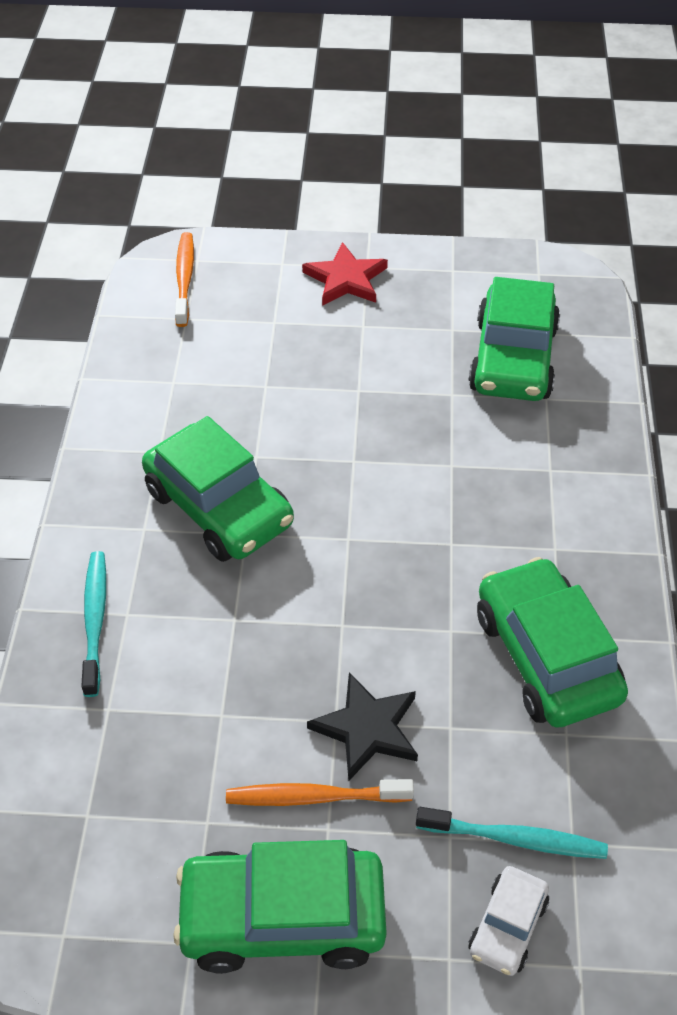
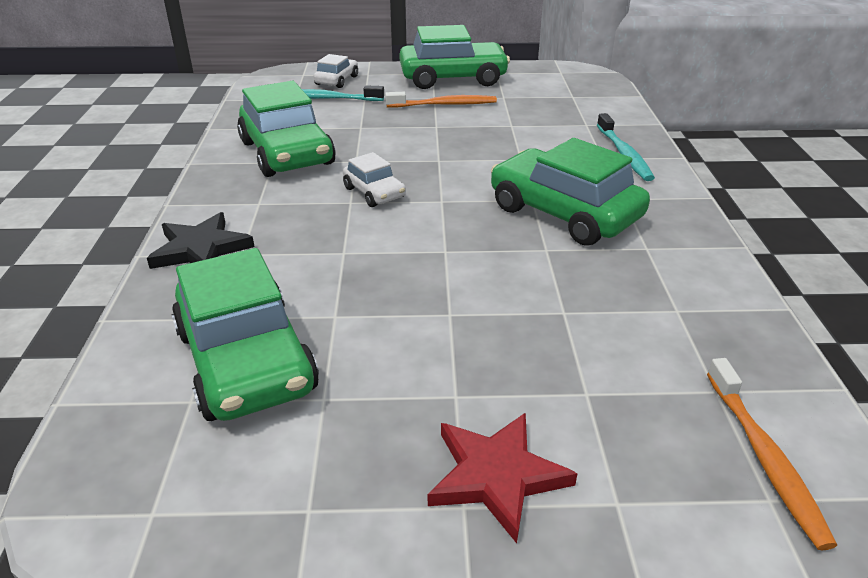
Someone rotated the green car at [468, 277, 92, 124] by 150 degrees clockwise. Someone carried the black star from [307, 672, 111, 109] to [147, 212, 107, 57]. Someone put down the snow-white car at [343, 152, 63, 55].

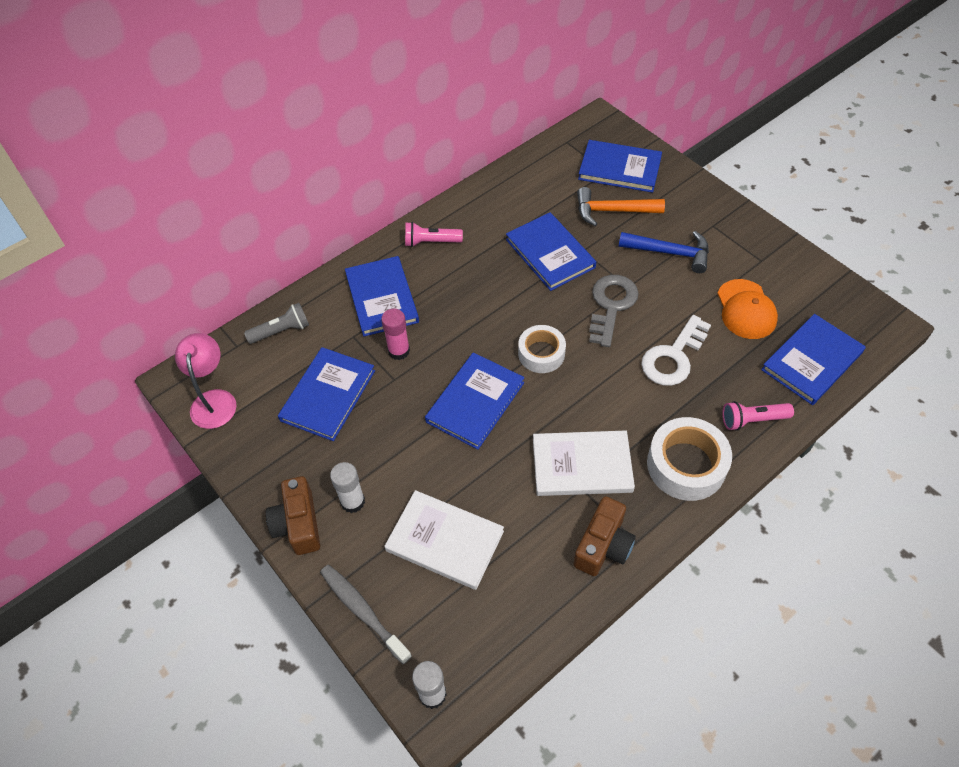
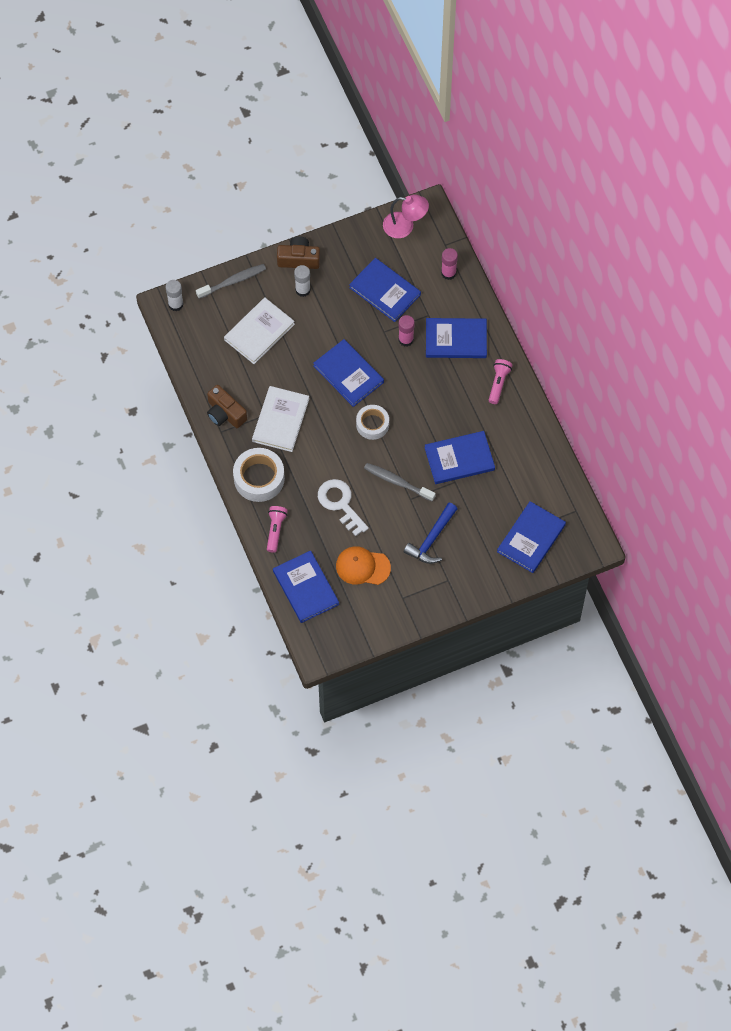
Someone took away the orange-coloured hammer at [577, 187, 88, 39]. Someone swapped the gray door key at [589, 275, 50, 72] for the gray dental brush at [364, 463, 72, 38]. Someone swapped the gray pocket torch at [244, 303, 65, 41] for the rose-pink glue stick at [441, 248, 17, 32].

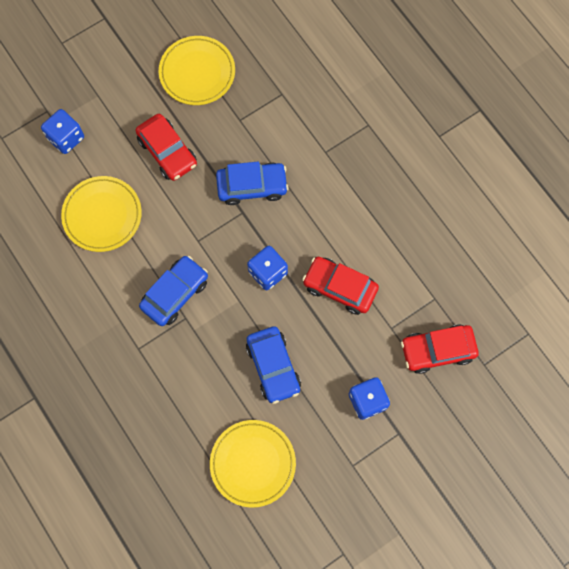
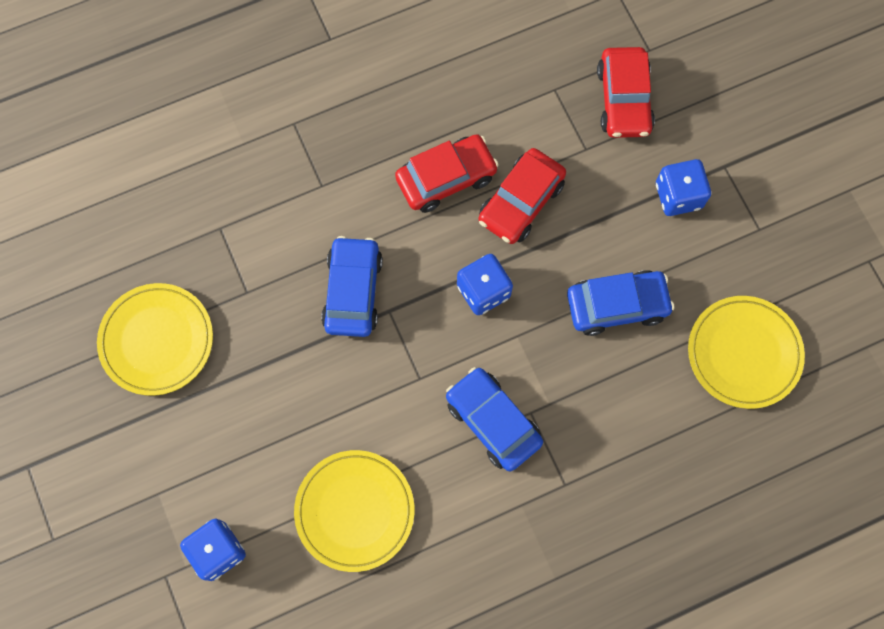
Someone carried the scarlet car from [136, 114, 61, 67] to [395, 134, 104, 79].

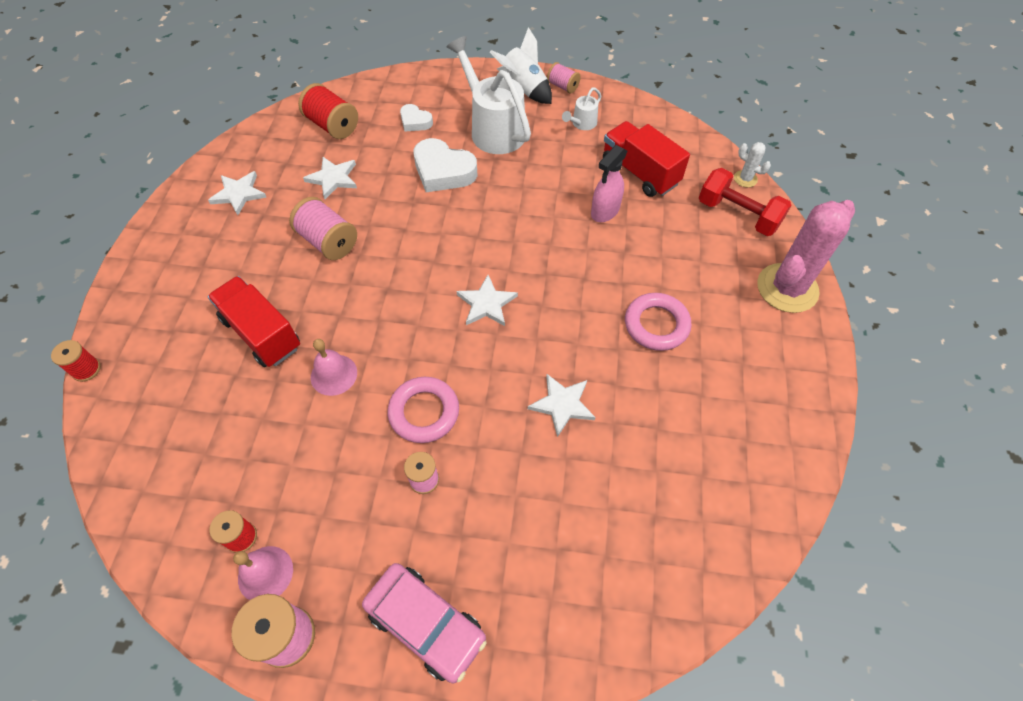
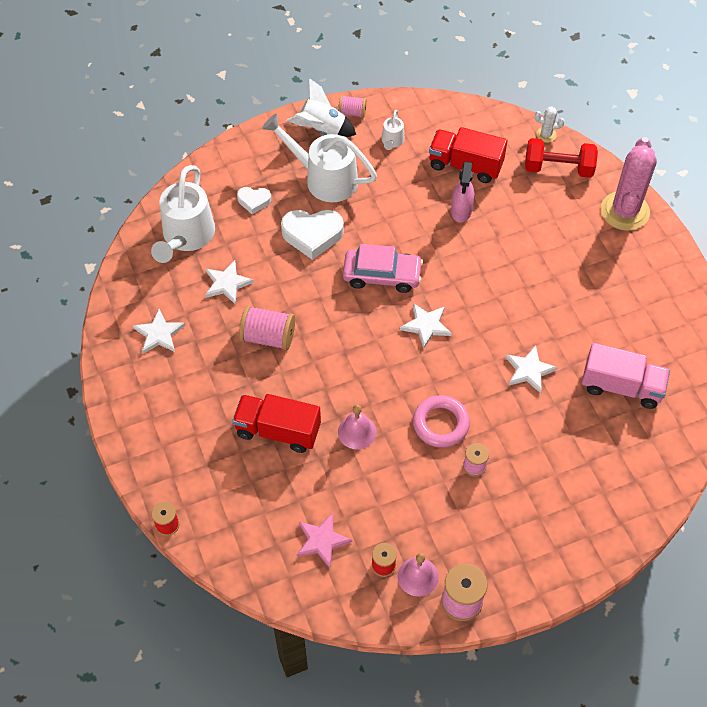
Someone swapped the scarlet bobbin at [298, 83, 60, 56] for the snow-white watering pot at [151, 165, 64, 98]. Someone took away the rose-pink hoop at [625, 293, 66, 58]. Someone carried the rose-pink car from [362, 563, 125, 120] to [343, 244, 80, 49]. Someone put down the rose-pink lorry at [582, 343, 88, 66]. Someone put down the rose-pink star at [297, 513, 55, 55].

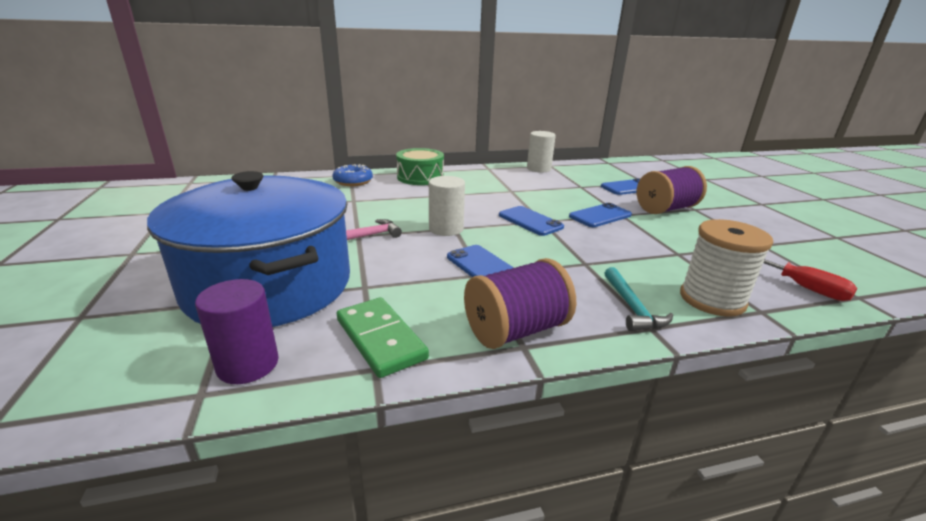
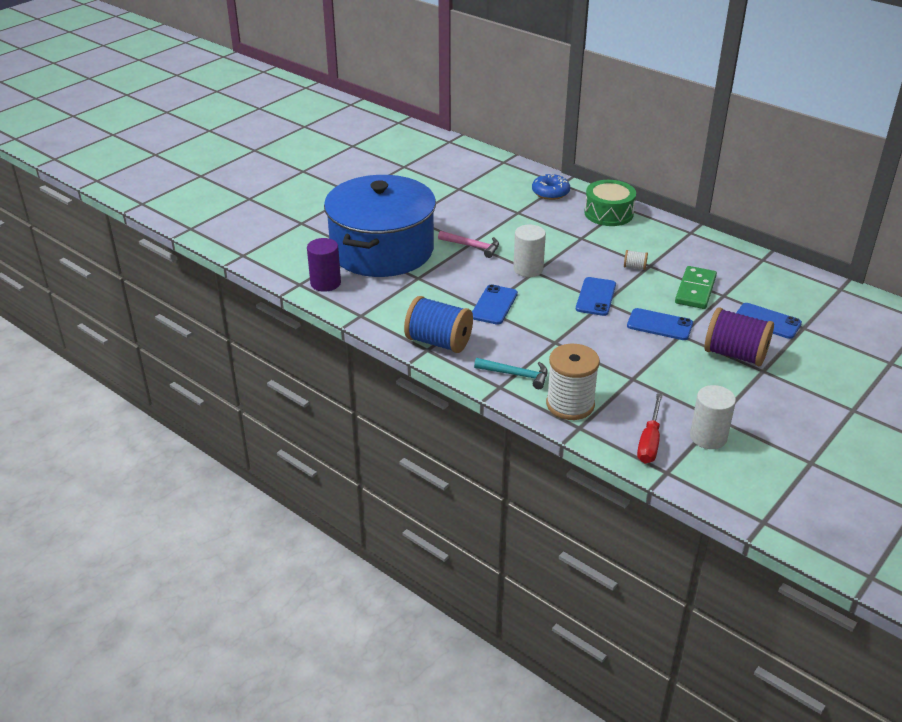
Someone carried the snow-white cylinder shape from [527, 131, 29, 41] to [690, 385, 46, 64]. Someone repainted the royal purple bobbin at [464, 258, 112, 91], which became the cobalt bobbin at [404, 296, 69, 57]. Someone rotated the aqua hammer at [605, 267, 68, 64] by 120 degrees counterclockwise. Someone carried the green domino piece from [337, 297, 92, 81] to [675, 266, 42, 43]. Someone put down the snow-white bobbin at [624, 250, 24, 20].

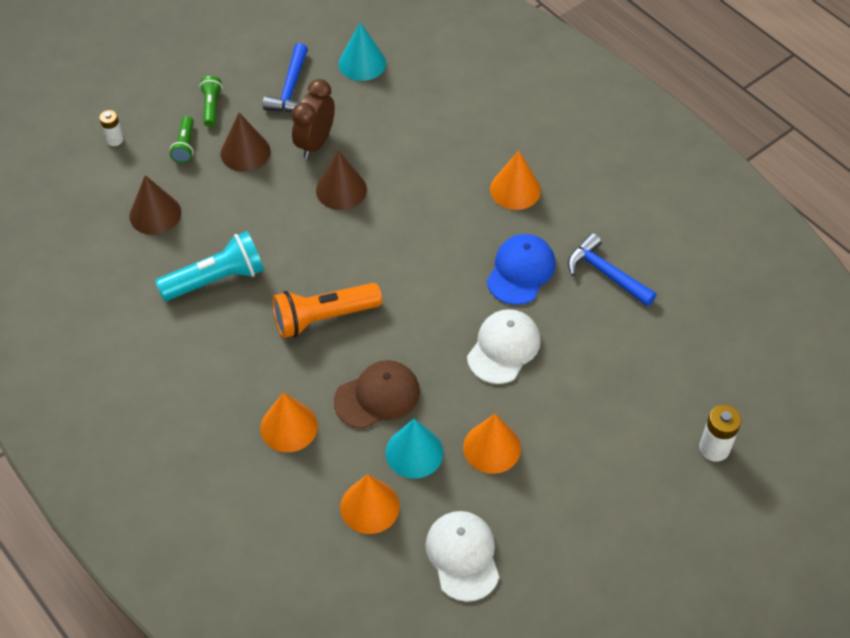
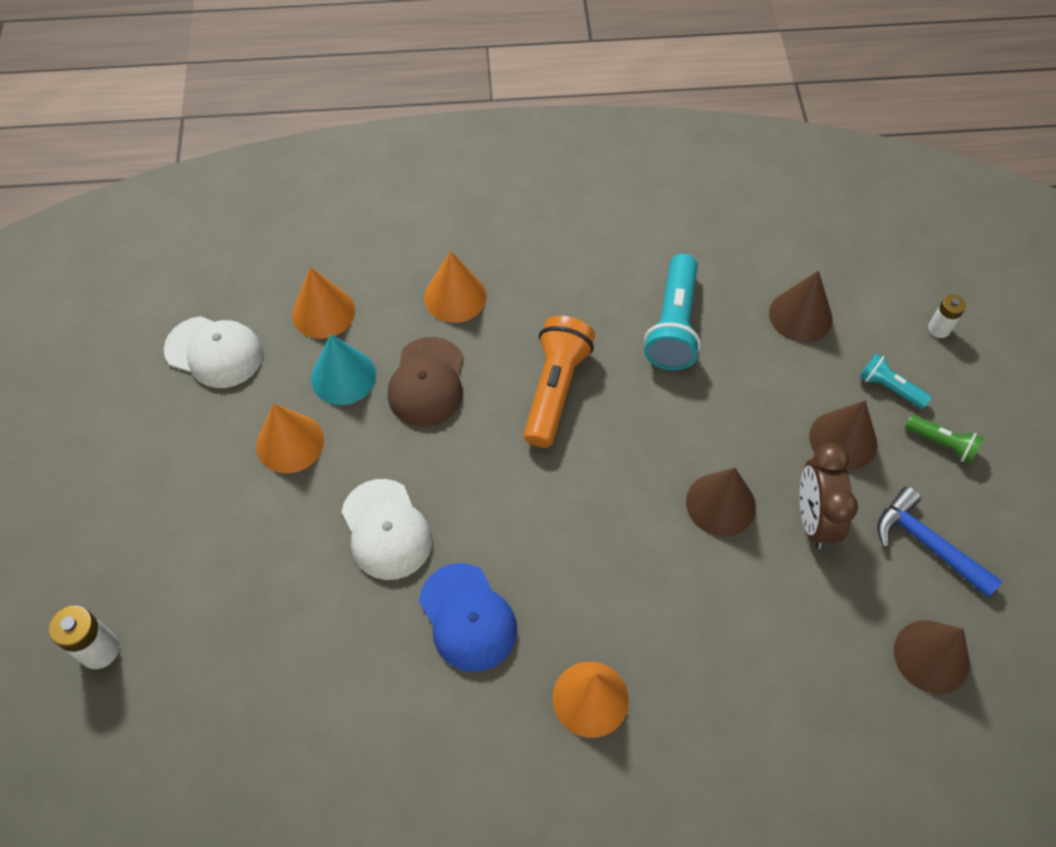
Someone repainted the aqua cone shape at [339, 22, 47, 59], which became the dark brown cone shape at [894, 620, 76, 74]. Someone rotated the dark brown alarm clock at [292, 79, 43, 80] by 150 degrees counterclockwise. Someone repainted the green pocket torch at [170, 116, 24, 47], which became the aqua pocket torch at [860, 353, 72, 56]. Someone took away the cobalt hammer at [568, 233, 89, 73].

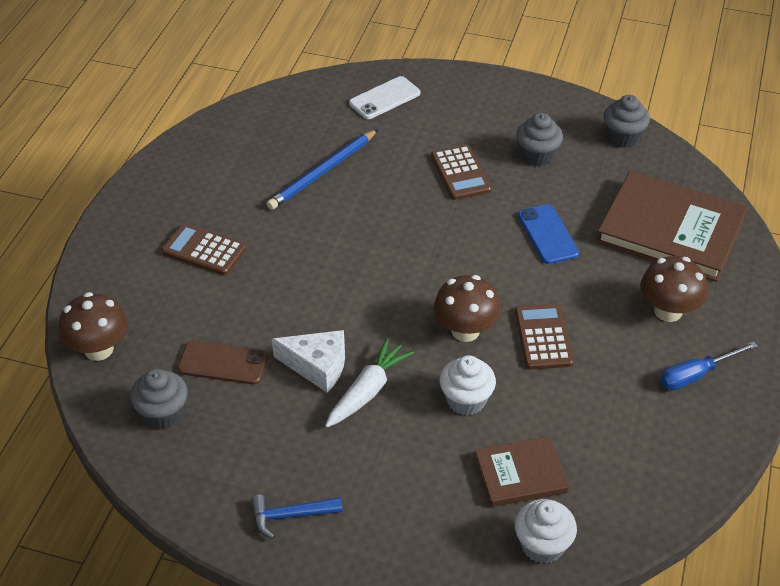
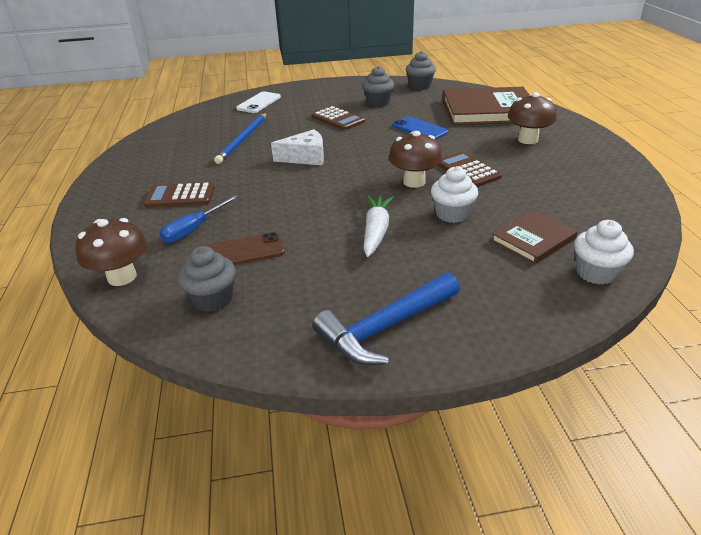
Someone carried the snow-white cheese from [272, 330, 73, 63] to [271, 129, 53, 36]. Someone carried the cobalt hand screwdriver from [660, 342, 98, 48] to [160, 195, 78, 48]. Someone scaled the cobalt hammer at [251, 495, 92, 44] by 1.73.

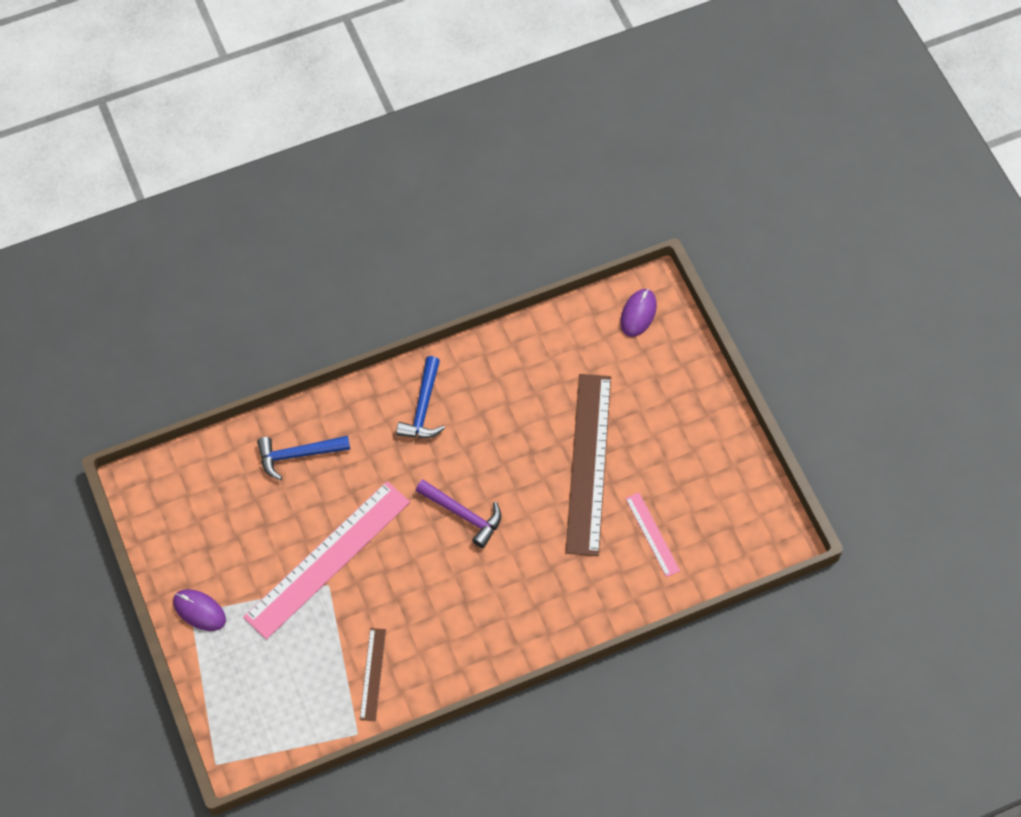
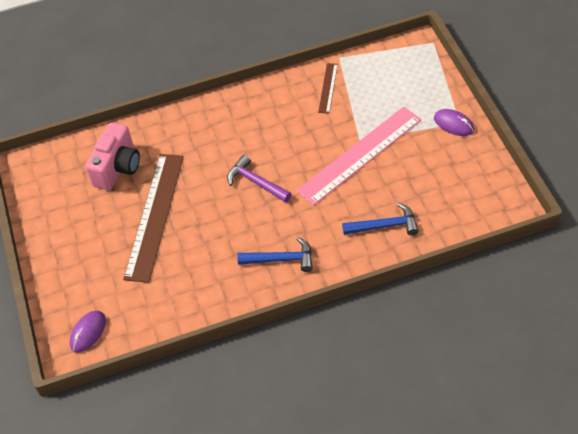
Someone rotated the cobalt hammer at [396, 356, 49, 82] by 75 degrees clockwise. Someone swapped the rose-pink ruler at [625, 493, 55, 84] for the rose-pink camera at [85, 123, 55, 67].

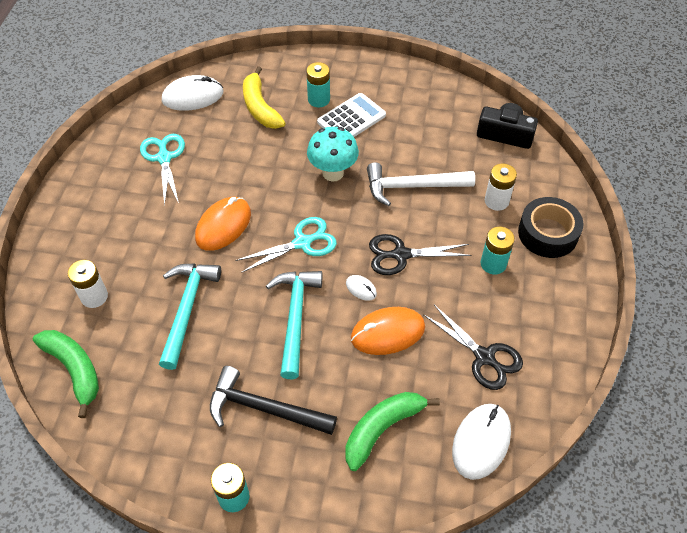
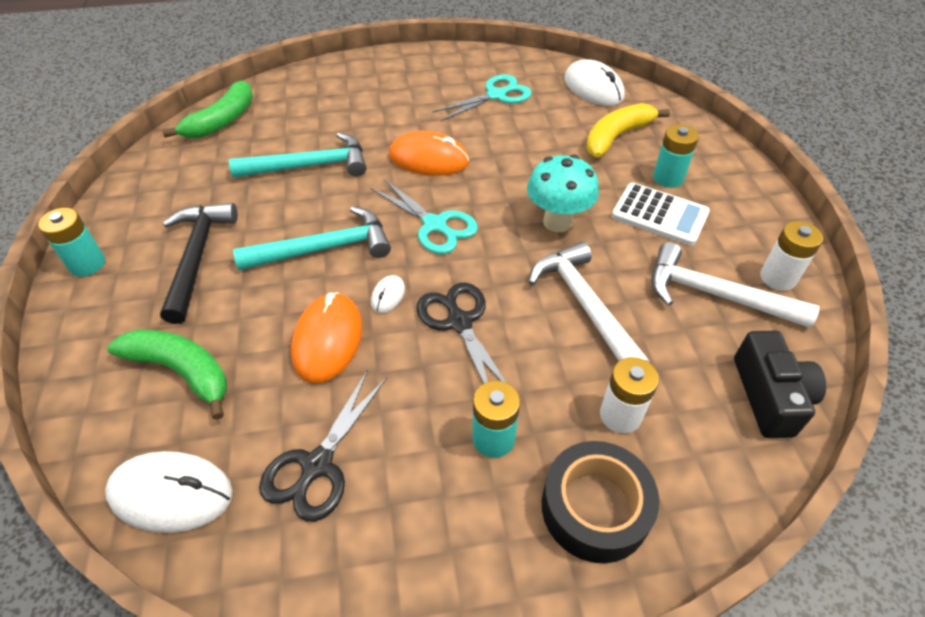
Someone carried the snow-white power cell from [68, 260, 40, 48] to [760, 221, 63, 70]. Someone rotated the orange-coloured computer mouse at [351, 307, 74, 48] by 45 degrees clockwise. Someone put down the snow-white hammer at [651, 242, 169, 86].

